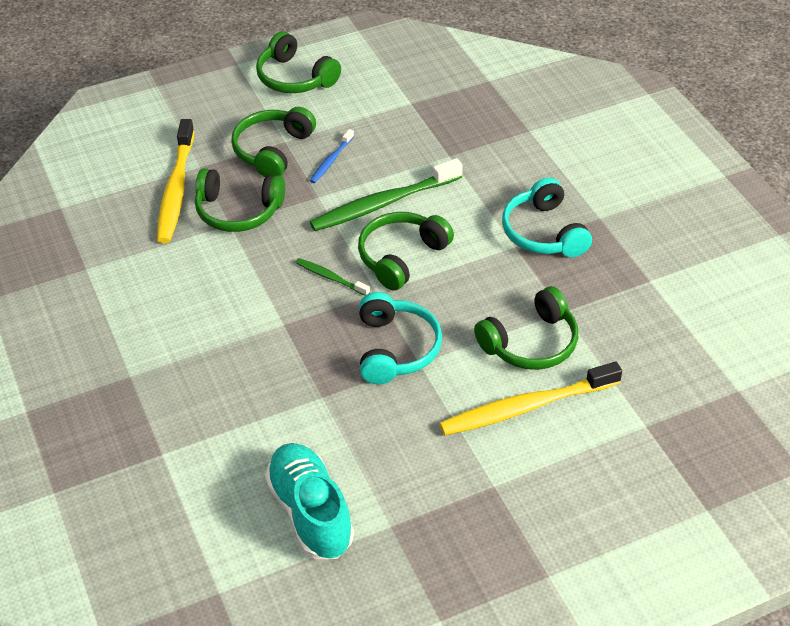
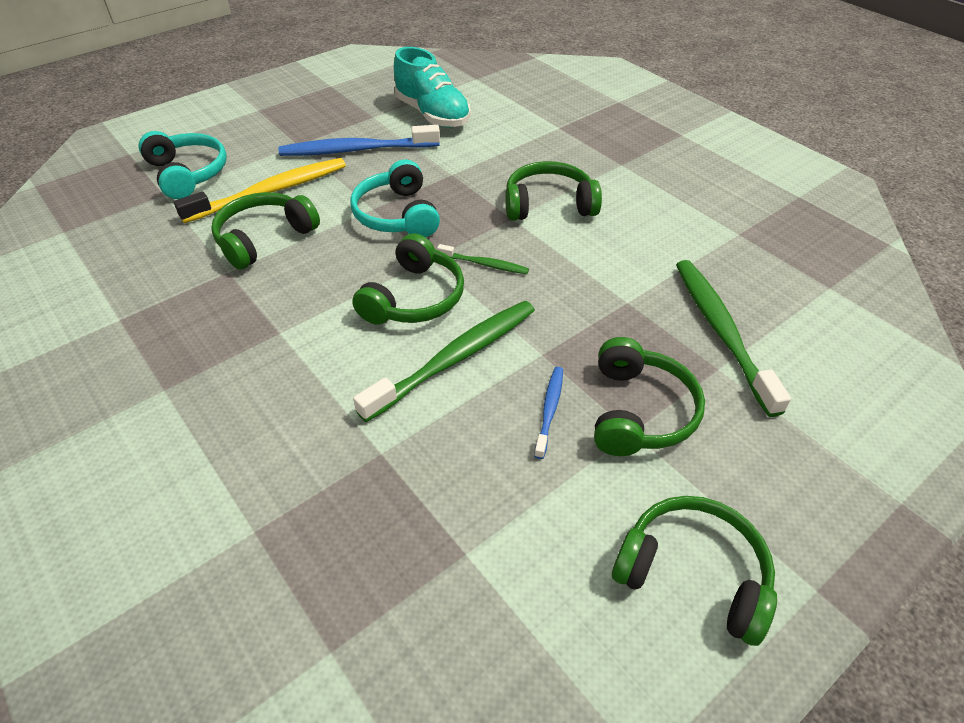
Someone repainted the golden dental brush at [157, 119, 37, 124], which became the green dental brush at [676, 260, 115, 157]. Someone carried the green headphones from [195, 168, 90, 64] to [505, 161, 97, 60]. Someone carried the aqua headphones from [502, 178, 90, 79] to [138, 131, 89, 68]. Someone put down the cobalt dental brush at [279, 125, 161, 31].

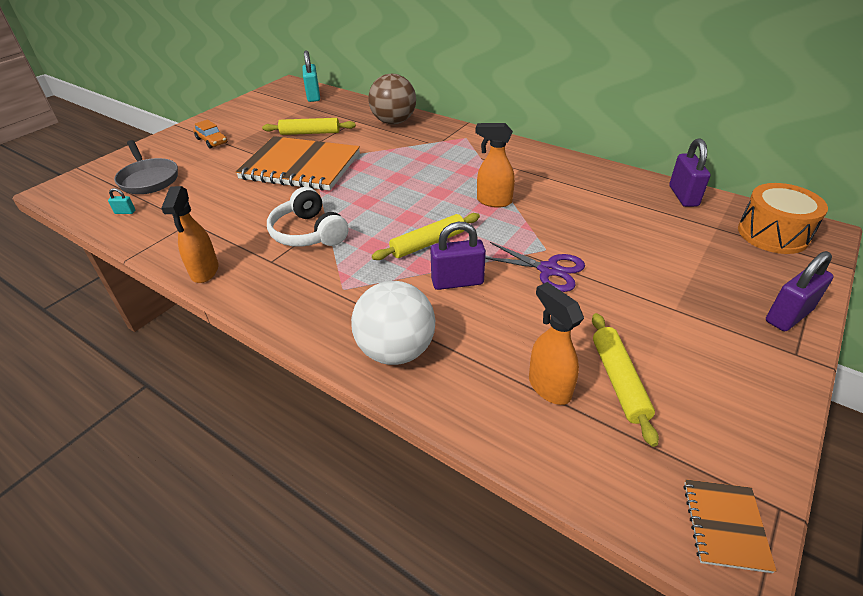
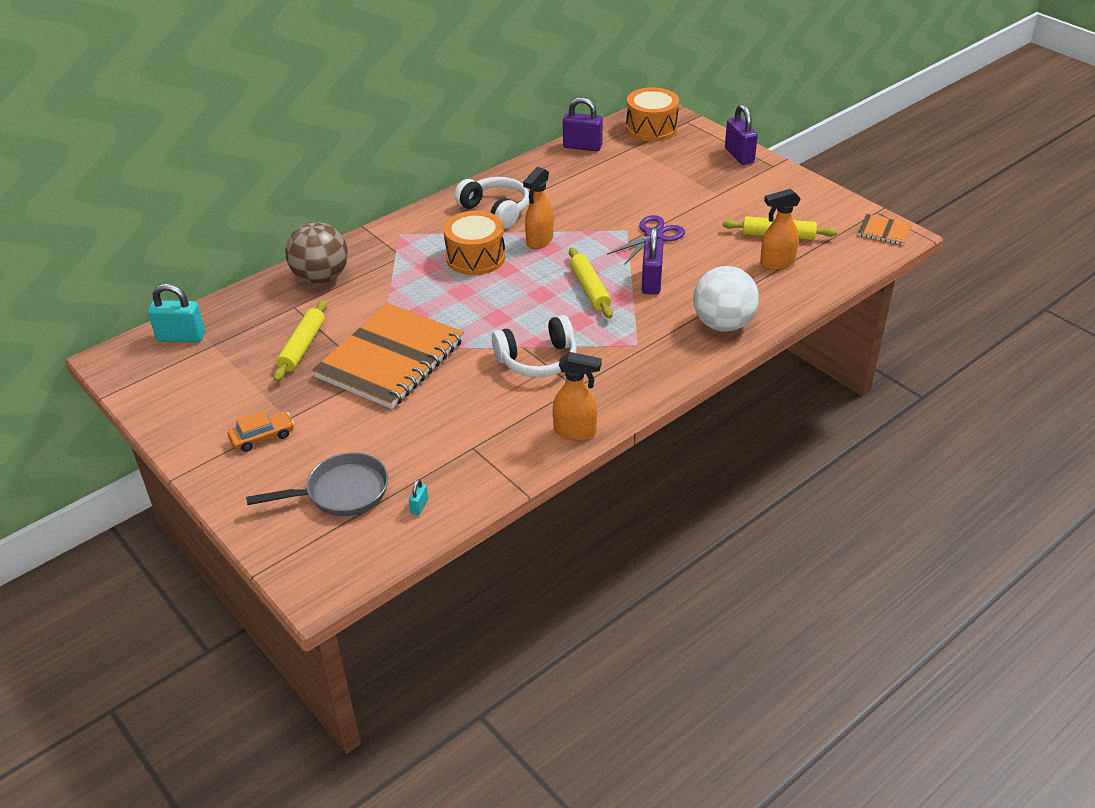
Someone put down the snow-white headphones at [454, 177, 75, 52]. Someone put down the orange-coloured toy drum at [443, 211, 62, 64].

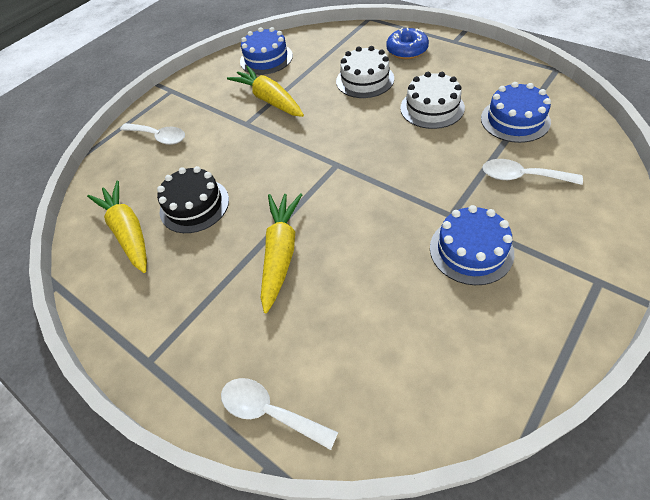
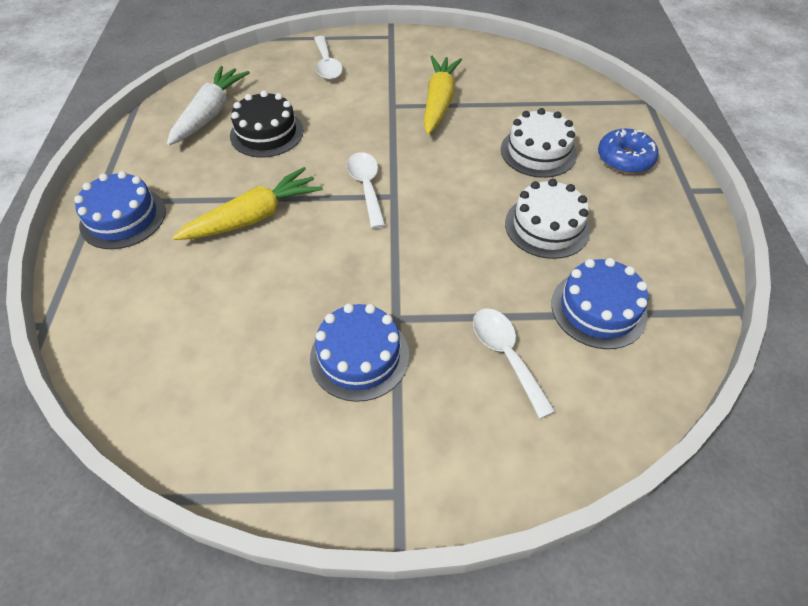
Someone carried the cobalt layer cake from [240, 27, 53, 48] to [74, 171, 92, 78]. Someone repainted the golden toy carrot at [87, 181, 60, 92], which became the snow-white toy carrot at [167, 66, 83, 80]. Someone carried the snow-white teaspoon from [221, 378, 117, 72] to [347, 152, 39, 77].

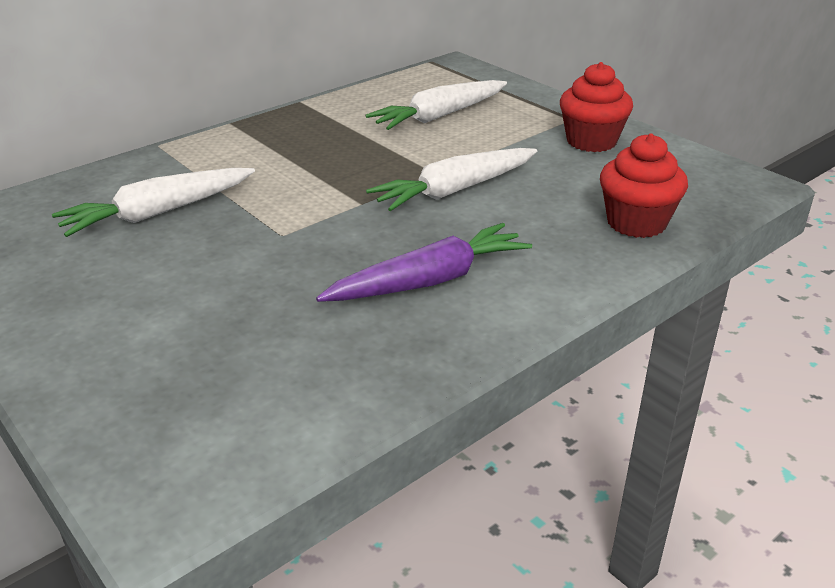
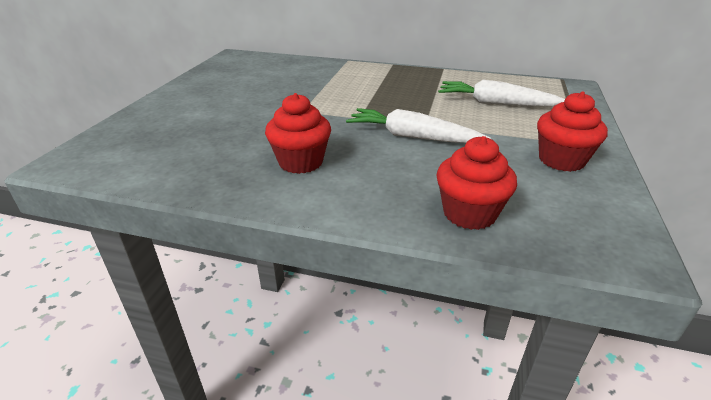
Someone took away the snow-white toy carrot at [52, 168, 203, 69]. Someone swapped the royal purple toy carrot at [316, 223, 216, 79] for the scarlet cupcake at [265, 93, 66, 81].

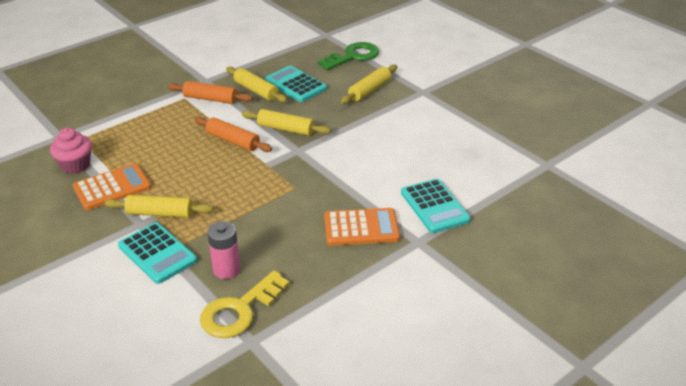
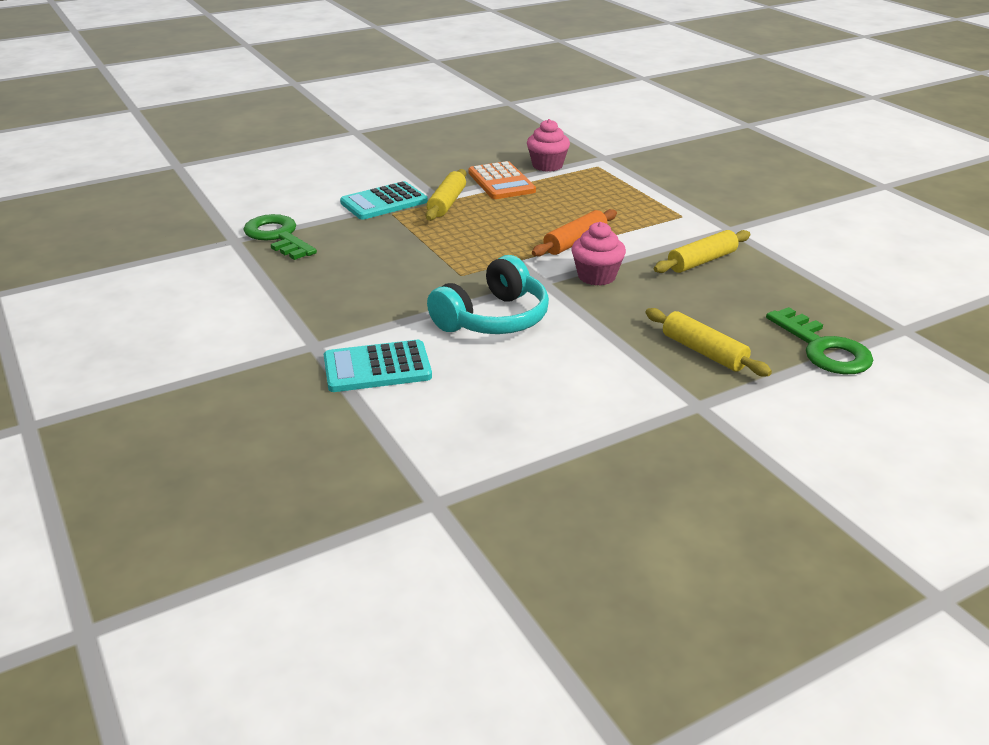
Someone took away the aqua calculator at [265, 66, 62, 36]. Someone took away the orange-coloured pastry roller at [168, 81, 85, 23]. Someone swapped the golden pastry roller at [242, 109, 89, 27] for the rose-pink cupcake at [572, 222, 54, 64]. Someone took away the orange-coloured calculator at [324, 208, 76, 38]. Someone took away the rose-pink power cell at [207, 221, 33, 58]. Someone repainted the golden door key at [200, 270, 90, 68], which became the green door key at [243, 214, 74, 46]. Someone put down the aqua headphones at [427, 255, 122, 79].

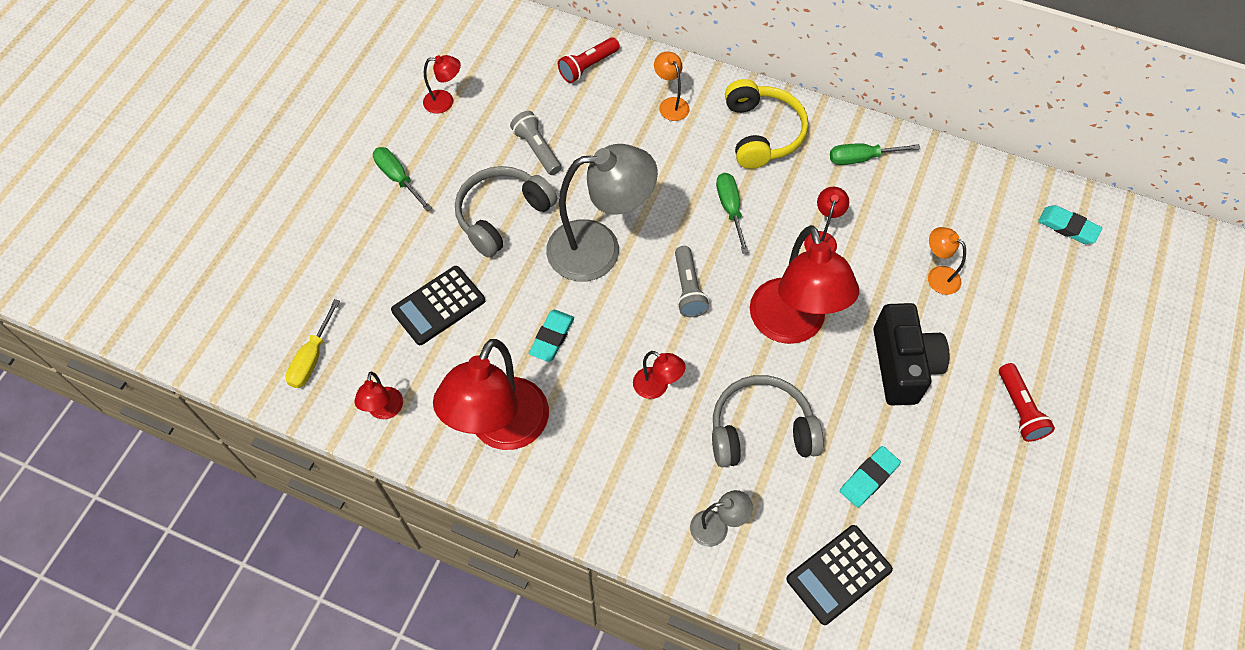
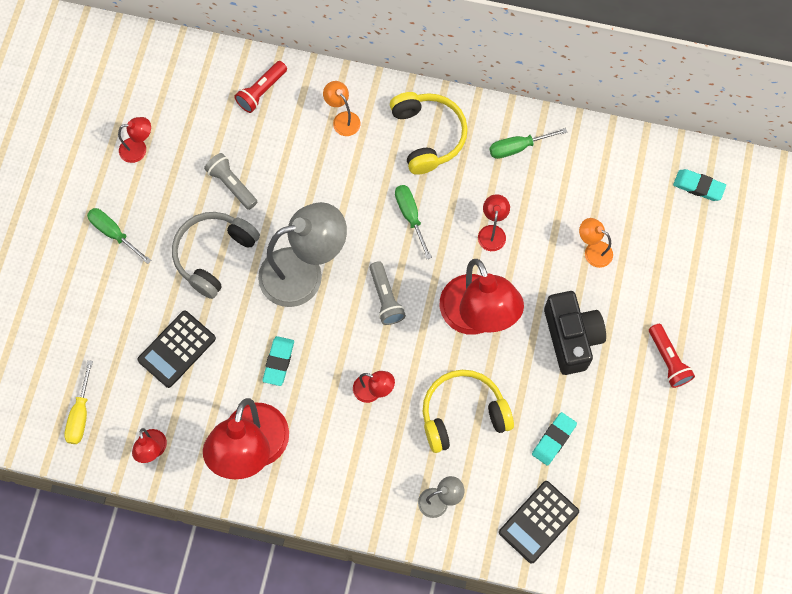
Someone repainted the gray headphones at [712, 375, 112, 93], which became the golden headphones at [423, 370, 91, 83].

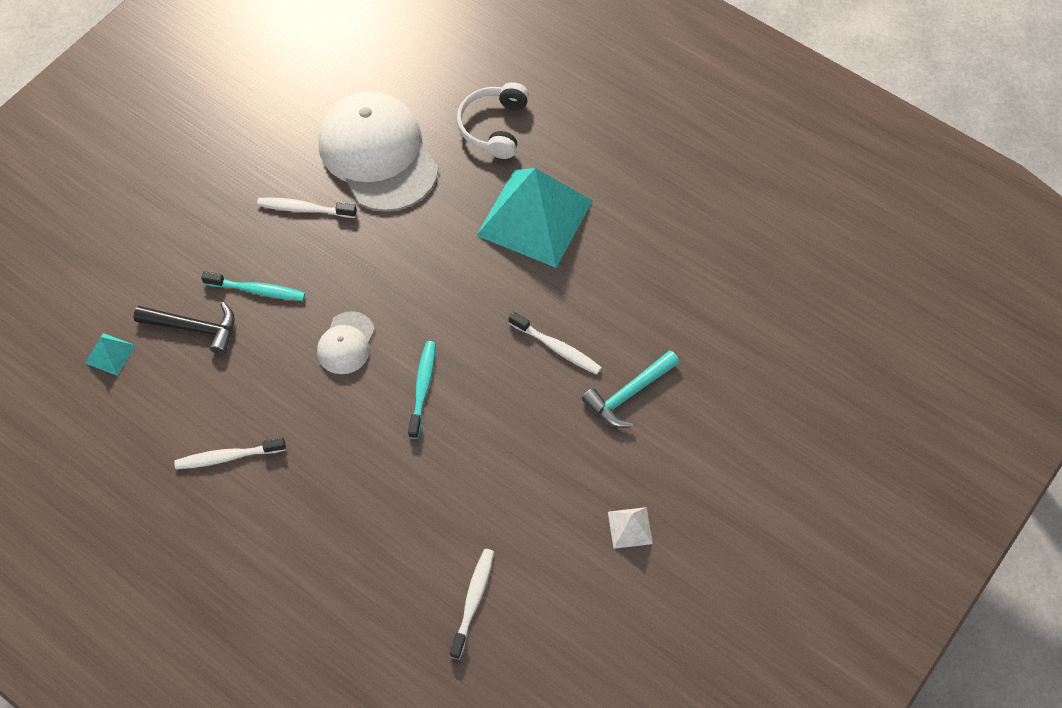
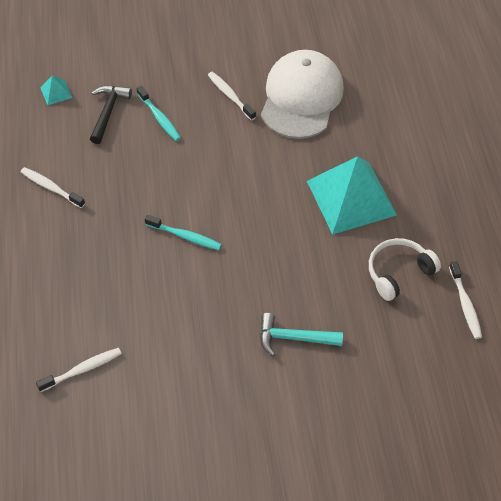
Someone carried the snow-white headphones from [457, 82, 72, 77] to [369, 238, 72, 63]. Someone rotated the black hammer at [134, 302, 101, 53] by 135 degrees counterclockwise. Someone took away the snow-white cap at [317, 311, 58, 63]. Someone carried the snow-white dental brush from [509, 312, 93, 63] to [449, 261, 33, 78]. Someone rotated the aqua dental brush at [408, 341, 28, 98] by 60 degrees clockwise. Someone took away the snow-white pyramid at [608, 507, 45, 42].

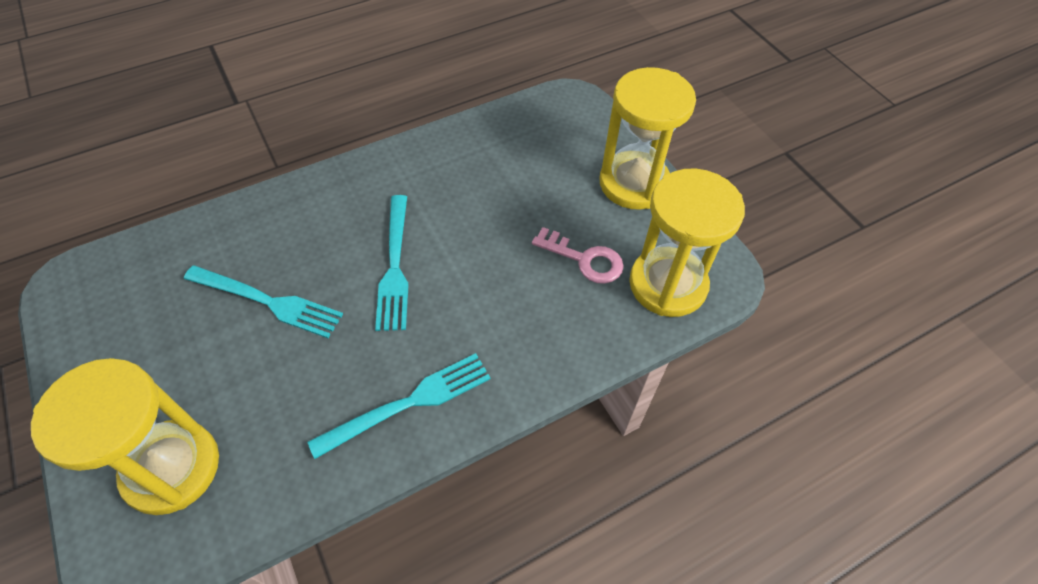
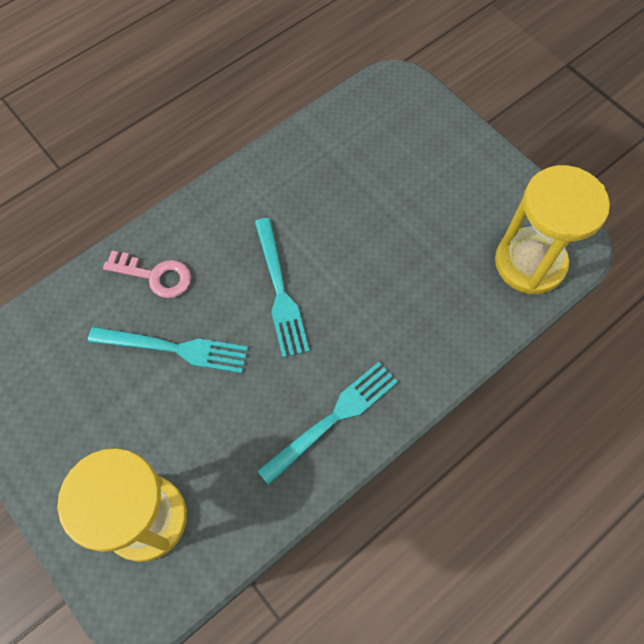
Someone took away the golden hourglass at [600, 67, 96, 143]. Someone carried the rose-pink door key from [532, 227, 92, 57] to [103, 251, 88, 47].

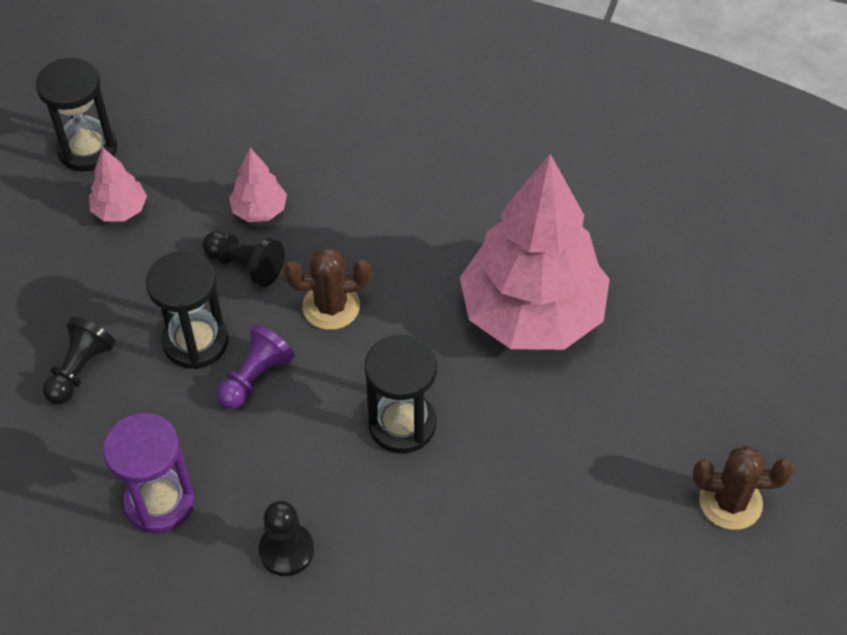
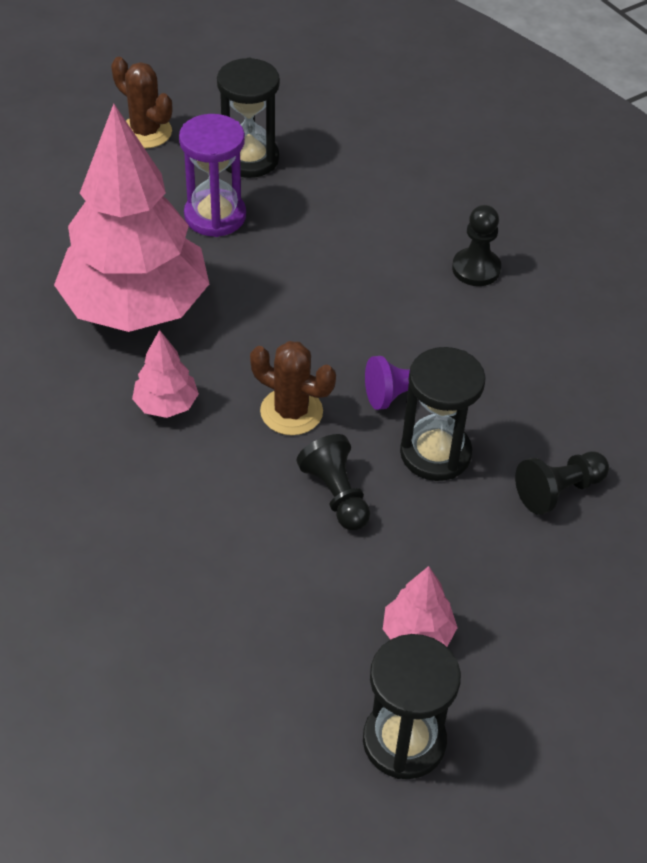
Someone carried the rose-pink fir tree from [229, 148, 58, 74] to [132, 330, 67, 88]. Someone carried the black hourglass from [365, 334, 72, 119] to [217, 58, 63, 120]. Someone carried the royal purple hourglass from [103, 413, 92, 120] to [179, 114, 67, 123].

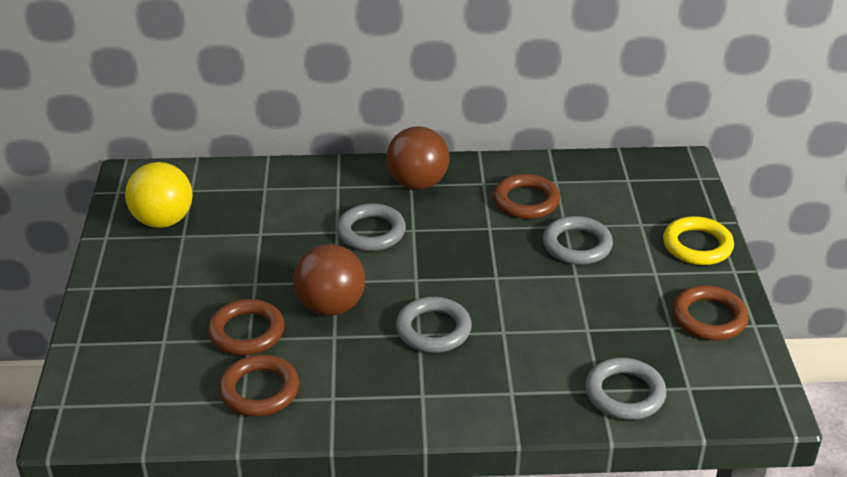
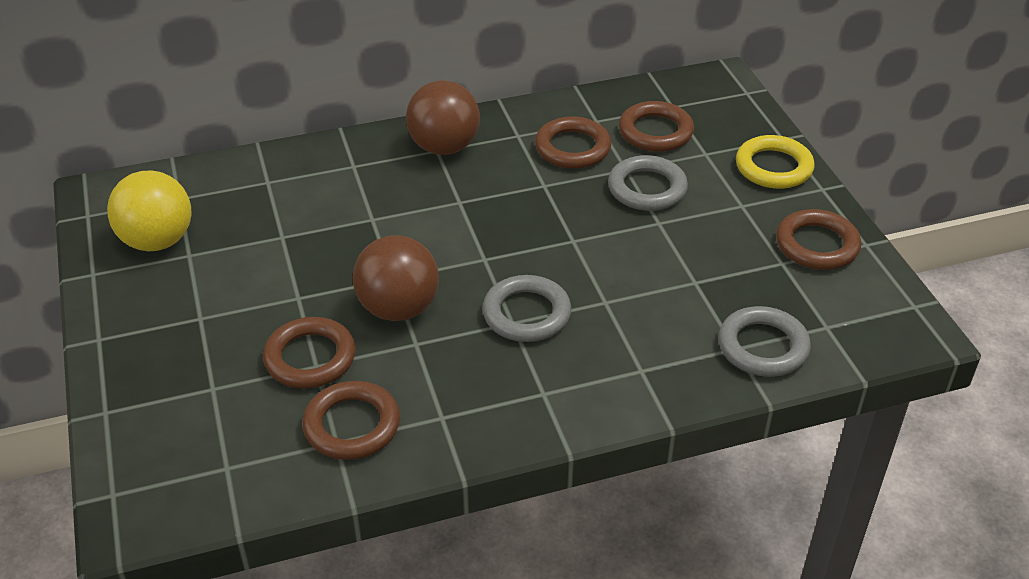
Someone took away the gray hoop at [337, 203, 69, 48]. Someone put down the dark brown hoop at [619, 101, 75, 51].

